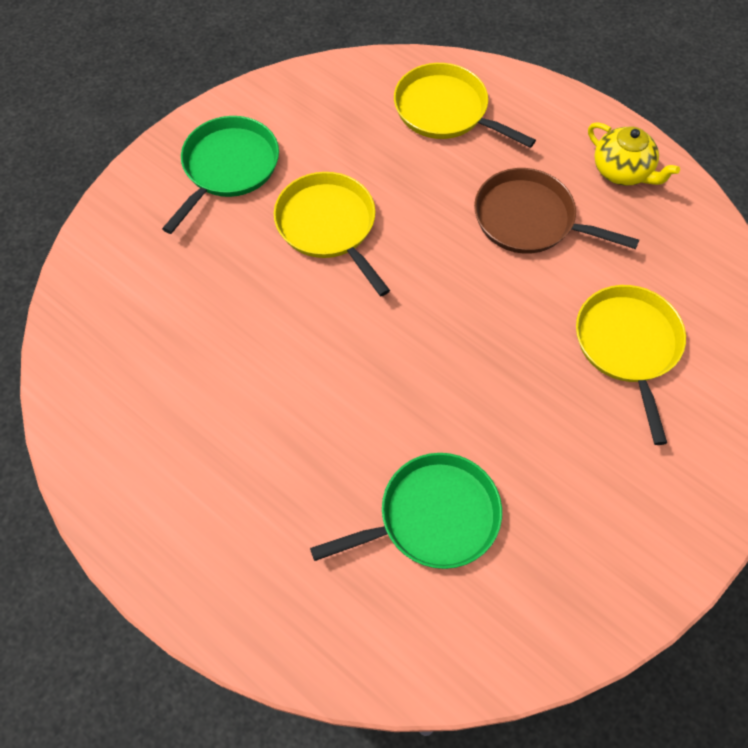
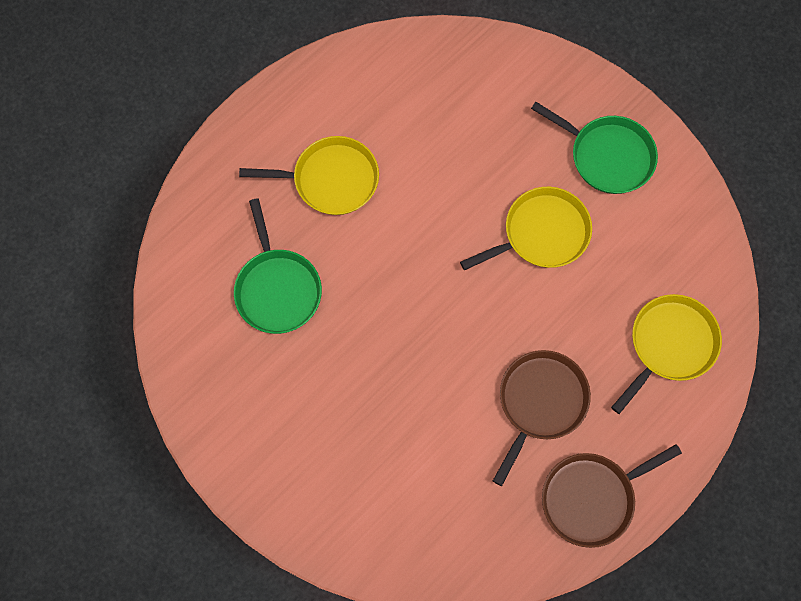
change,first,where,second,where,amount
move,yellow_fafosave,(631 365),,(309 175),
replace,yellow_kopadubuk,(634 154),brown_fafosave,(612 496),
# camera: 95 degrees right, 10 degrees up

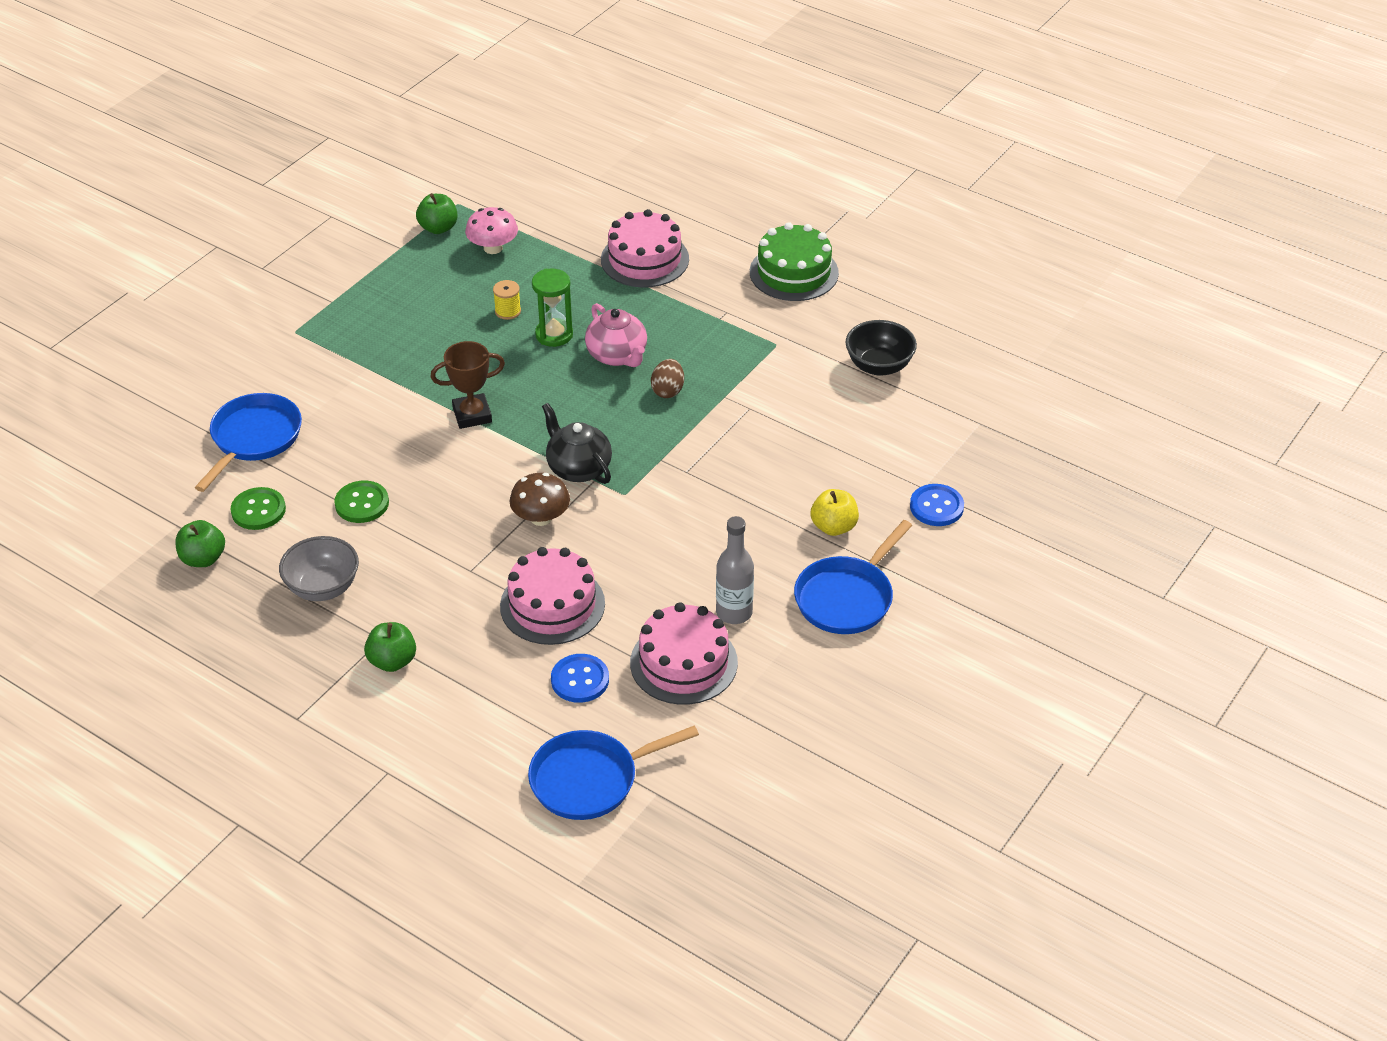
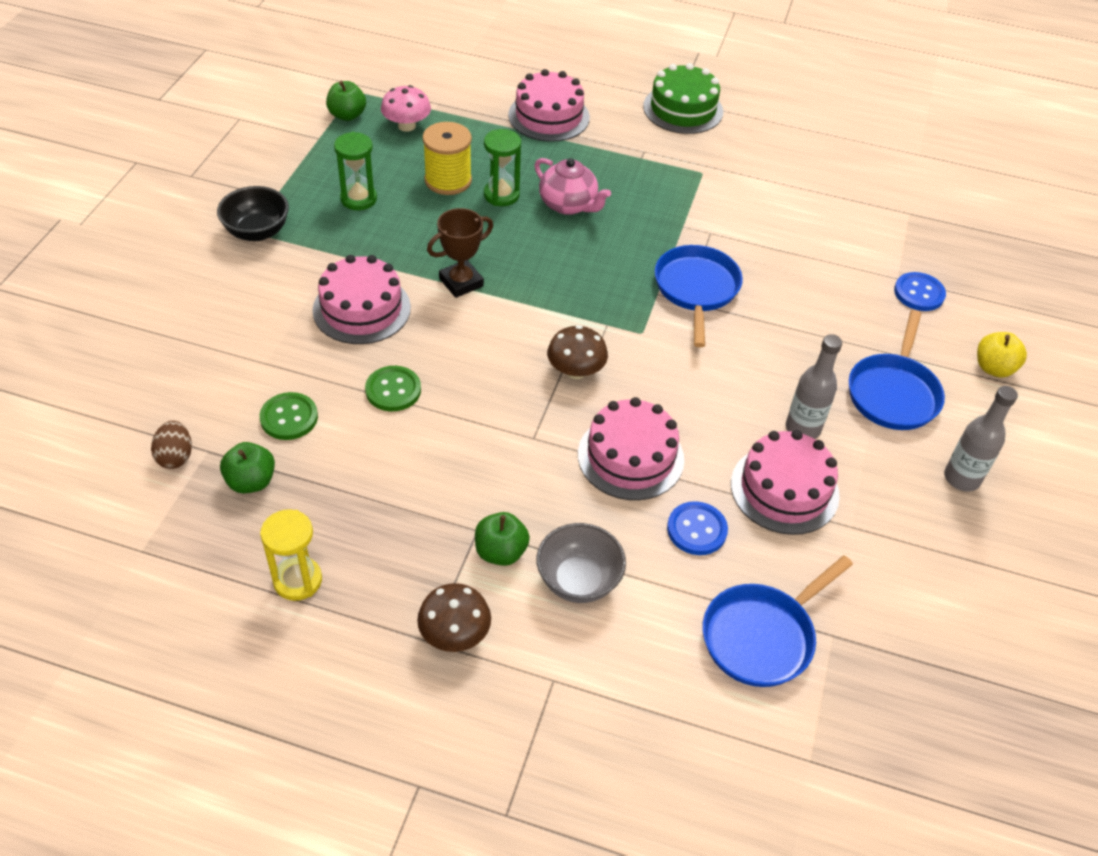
change,first,where,second,where,amount
delete,black_kopadubuk,(577 443),,,
insert,,,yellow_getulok,(291 555),
insert,,,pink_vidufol,(361 299),
insert,,,green_getulok,(355 171),
insert,,,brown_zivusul,(454 617),
insert,,,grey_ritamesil,(981 439),
move,blue_fafosave,(248 442),,(699 296),
move,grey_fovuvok,(319 568),,(581 563),
move,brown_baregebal,(667 378),,(171 445),
move,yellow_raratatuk,(835 512),,(1002 355),
move,black_fovuvok,(881 348),,(253 213),
resize,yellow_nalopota,(507 300),,(447 158),x1.88
# camera: 20 degrees left, 5 degrees up

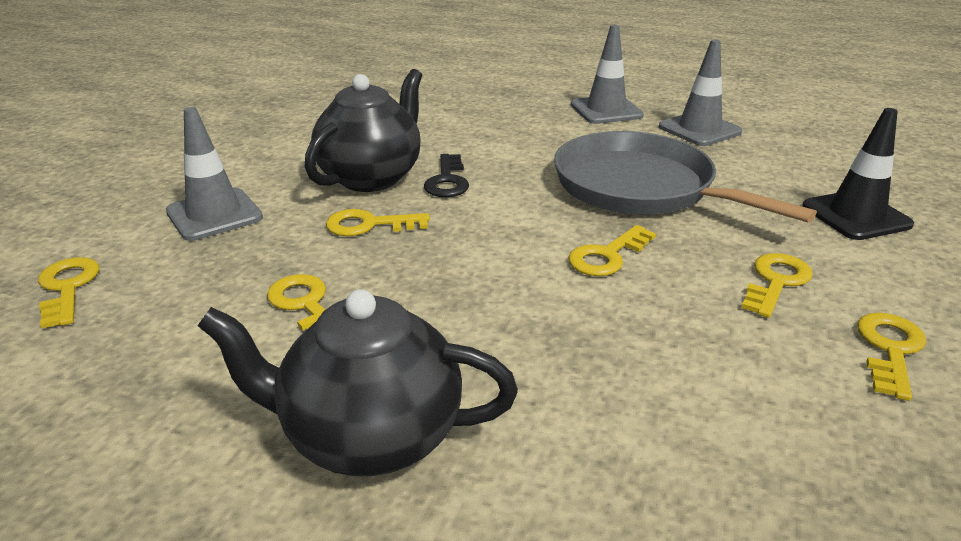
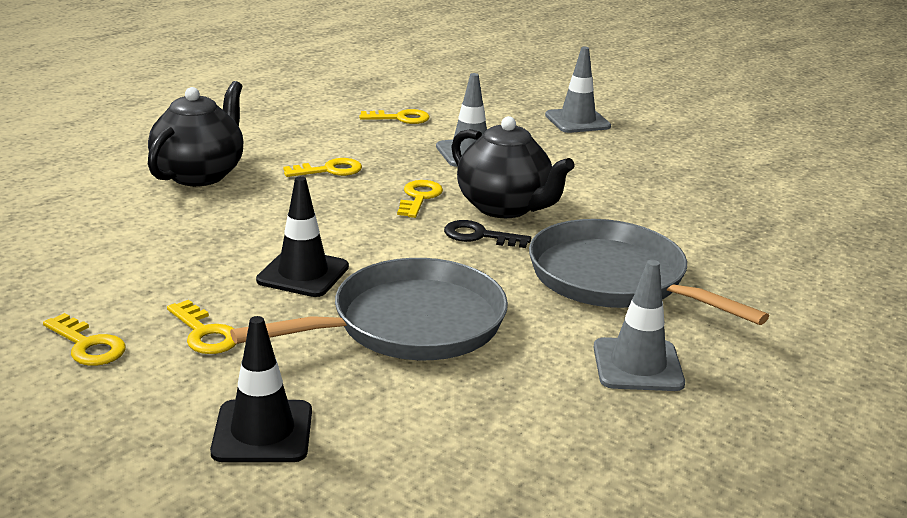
change,first,where,second,where,amount
insert,,,grey_fafosave,(649 272),
move,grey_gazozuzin,(700 92),,(578 90),
replace,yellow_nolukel,(612 250),black_gazozuzin,(302 236),
# camera: 105 degrees right, 5 degrees down

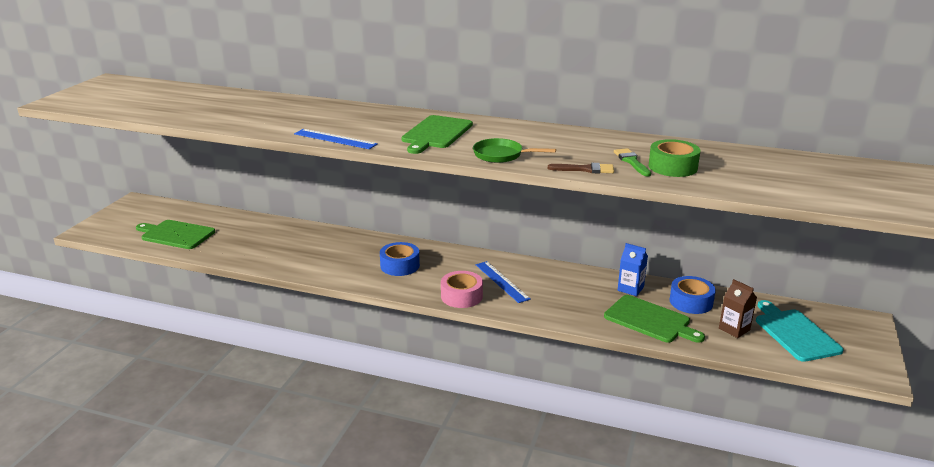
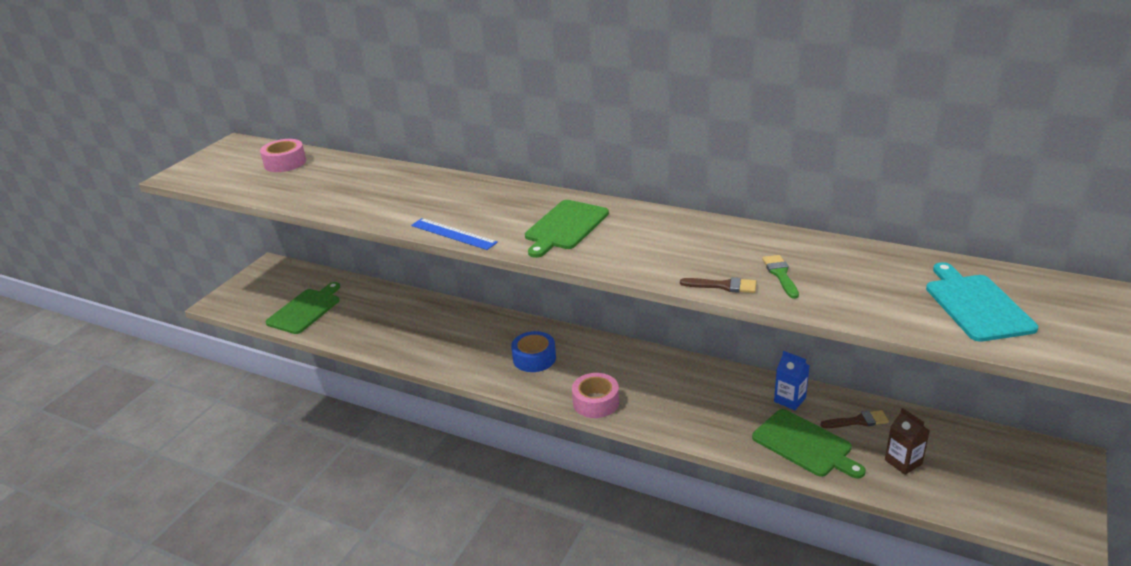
change,first,where,second,where,amount
delete,green_fafosave,(514 150),,,
delete,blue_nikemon,(503 282),,,
delete,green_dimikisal,(674 158),,,
insert,,,pink_dimikisal,(283 155),
move,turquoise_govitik,(799 331),,(982 302),
replace,blue_dimikisal,(693 295),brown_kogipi,(855 419),
rotate,green_govitik,(175 234),,(303 308),90 degrees clockwise
# camera: 10 degrees right, 5 degrees up

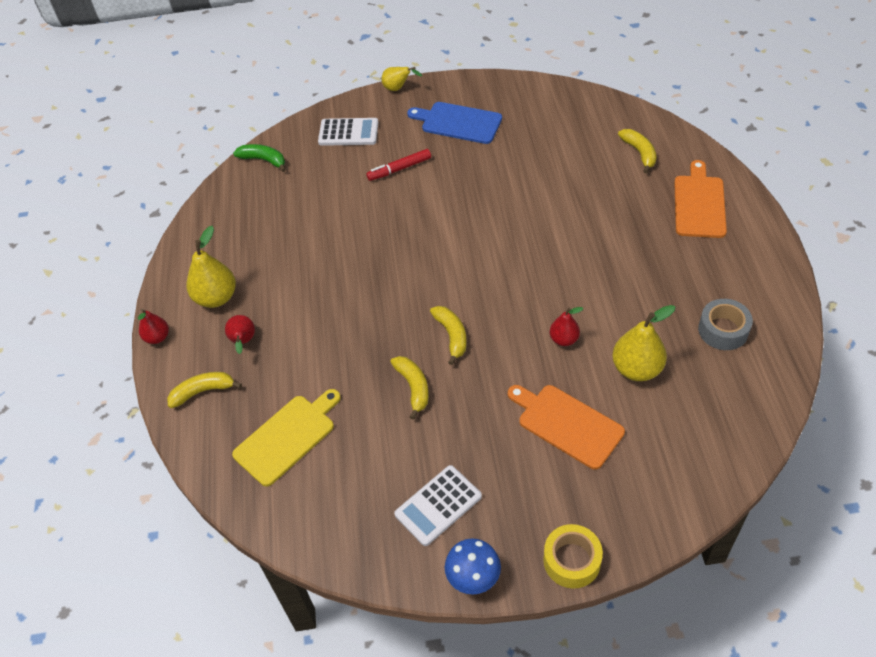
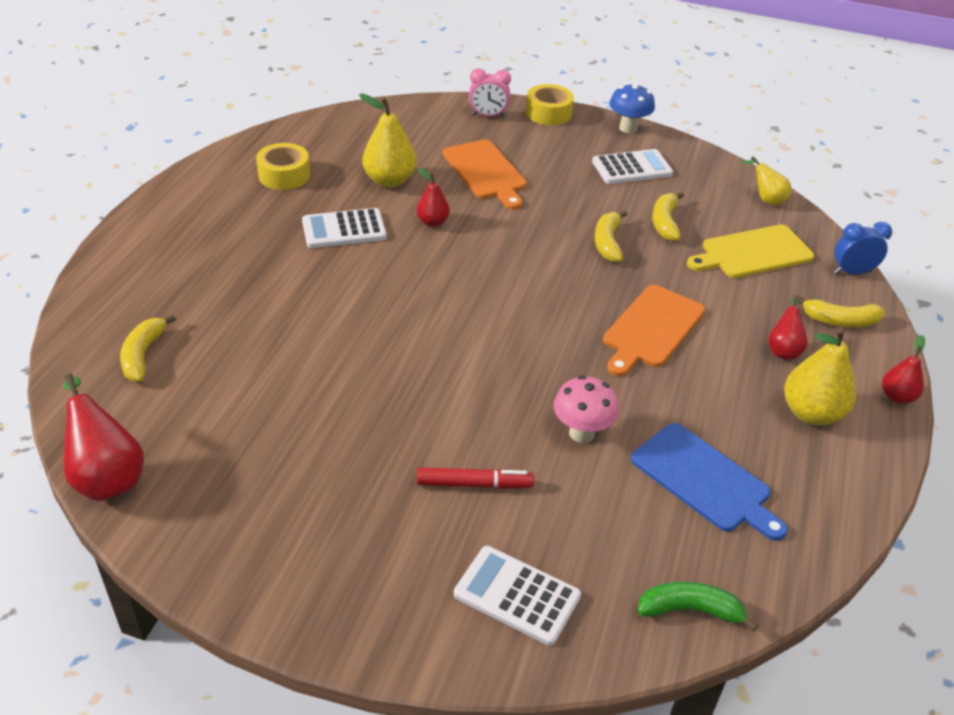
change,first,where,second,where,amount
insert,,,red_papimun,(103 437),
insert,,,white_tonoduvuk,(344 228),
insert,,,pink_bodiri,(490 92),
insert,,,pink_zivusul,(586 409),
insert,,,blue_bodiri,(863 248),
move,yellow_papimun,(401 79),,(766 181),
move,blue_govitik,(454 123),,(709 482),
move,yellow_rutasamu,(448 335),,(668 216),
move,orange_govitik,(700 199),,(654 330),
recolor,grey_dimikisal,(725 324),yellow_dimikisal,(283 166),
rotate,green_rutasamu,(259 158),,(697 607),135 degrees clockwise
# camera: 160 degrees left, 10 degrees down

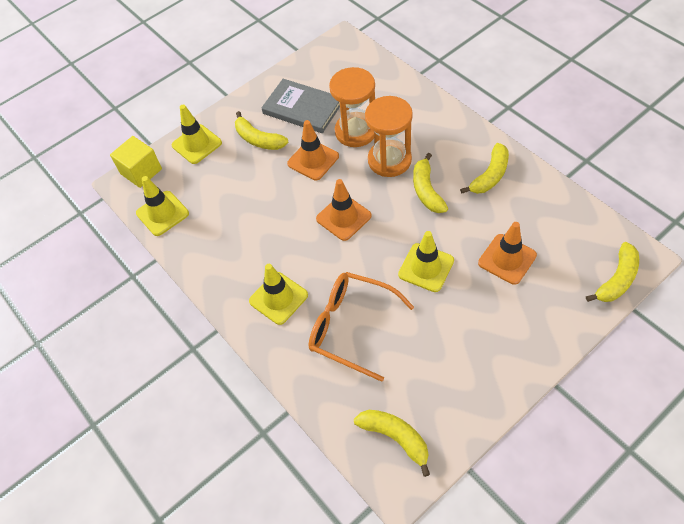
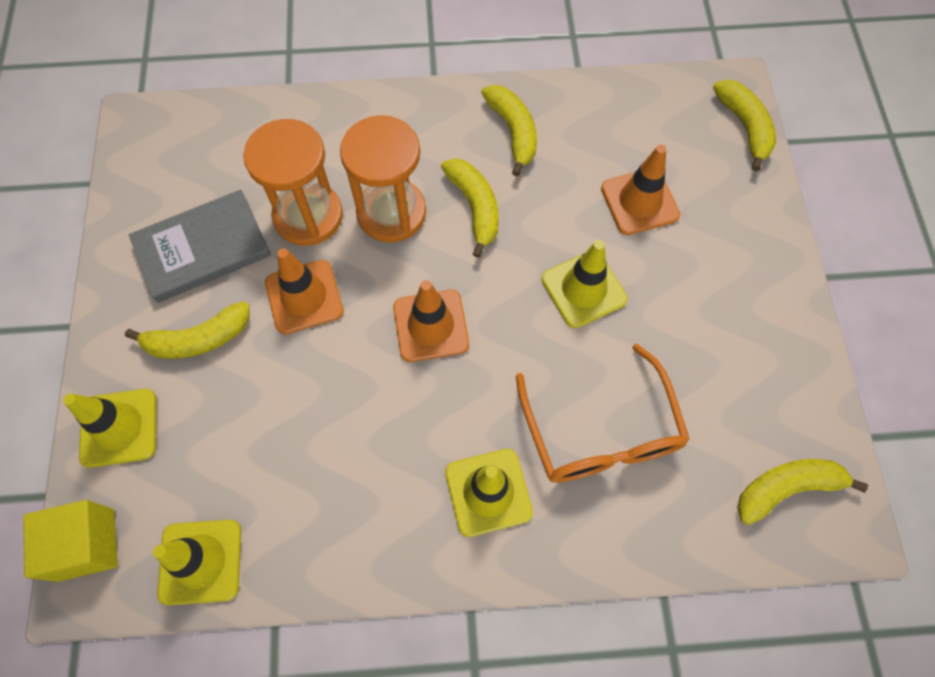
change,first,where,second,where,amount
rotate,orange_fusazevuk,(361 327),,(603 413),75 degrees counterclockwise
rotate,yellow_rutasamu,(430 183),,(470 208),135 degrees counterclockwise
# camera: 60 degrees left, 10 degrees up

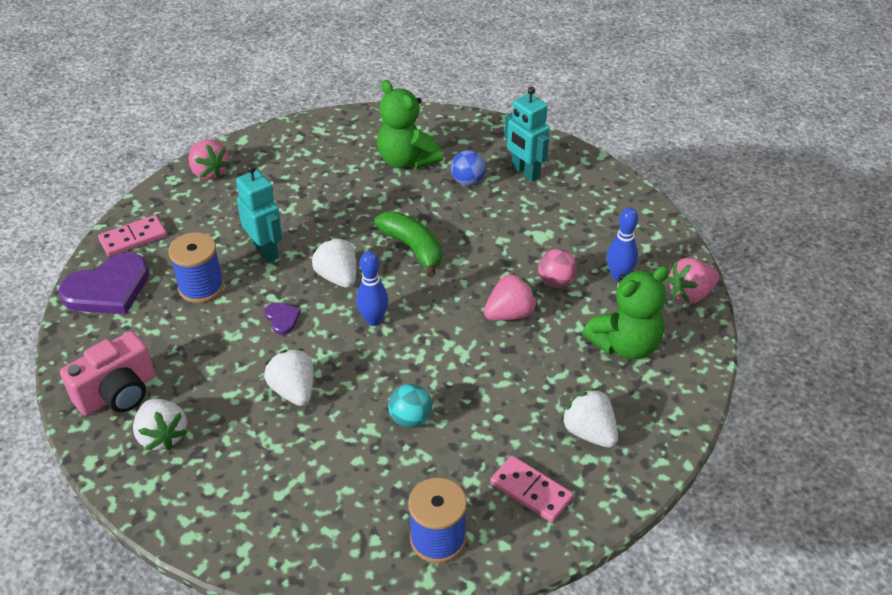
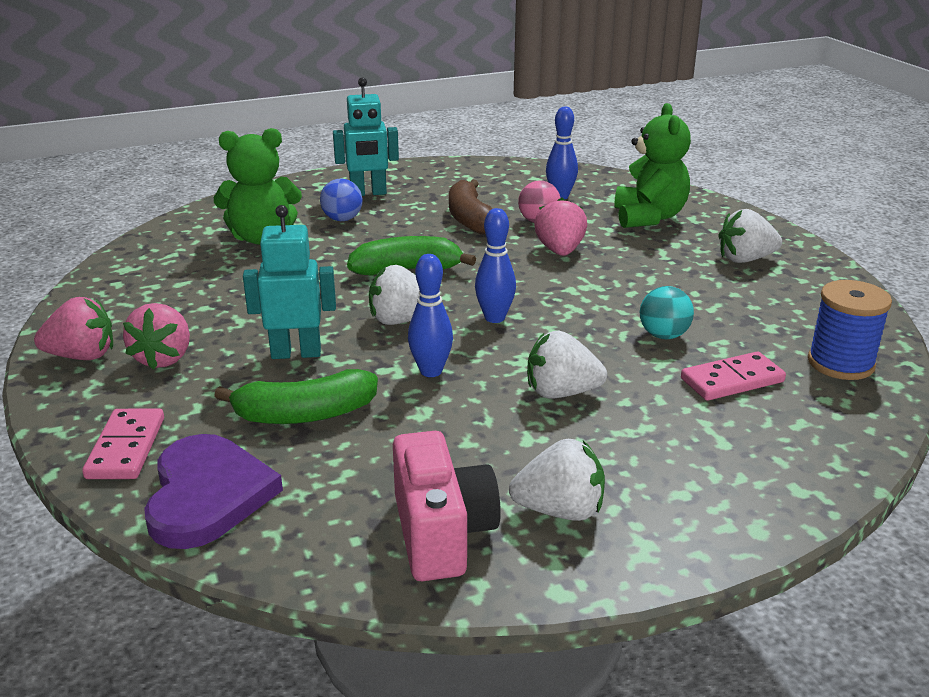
change,first,where,second,where,amount
insert,,,brown_rutasamu,(471 207),
move,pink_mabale,(532 489),,(733 376),
move,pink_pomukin,(693 280),,(156 336),
replace,blue_nalopota,(196 267),green_rutasamu,(296 396),
replace,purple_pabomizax,(282 318),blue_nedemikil,(430 315),
# camera: 60 degrees left, 15 degrees down

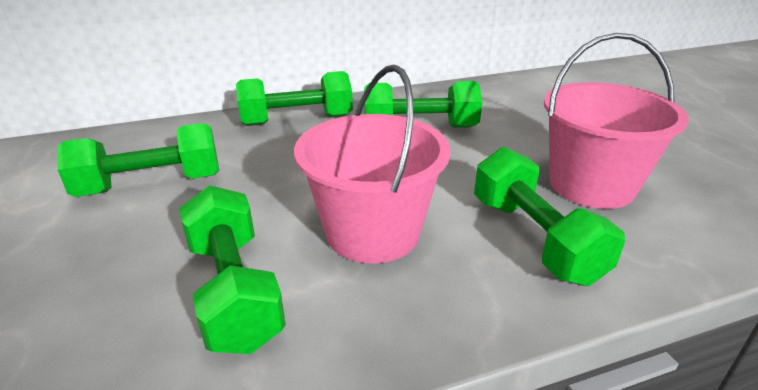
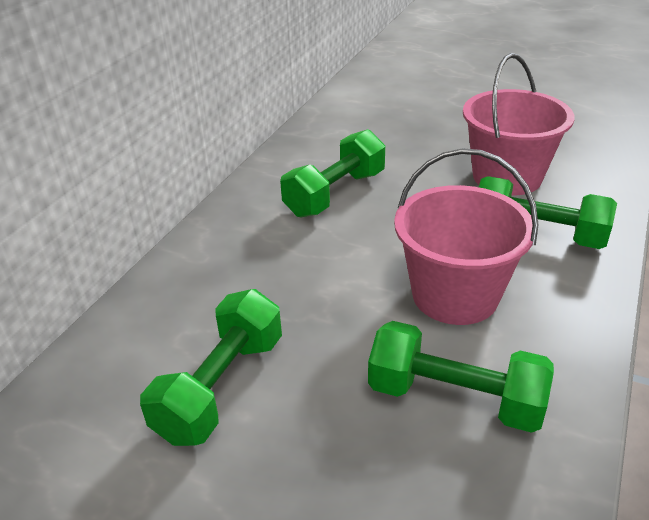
change,first,where,second,where,amount
delete,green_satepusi,(294 98),,,
# camera: 45 degrees left, 5 degrees up

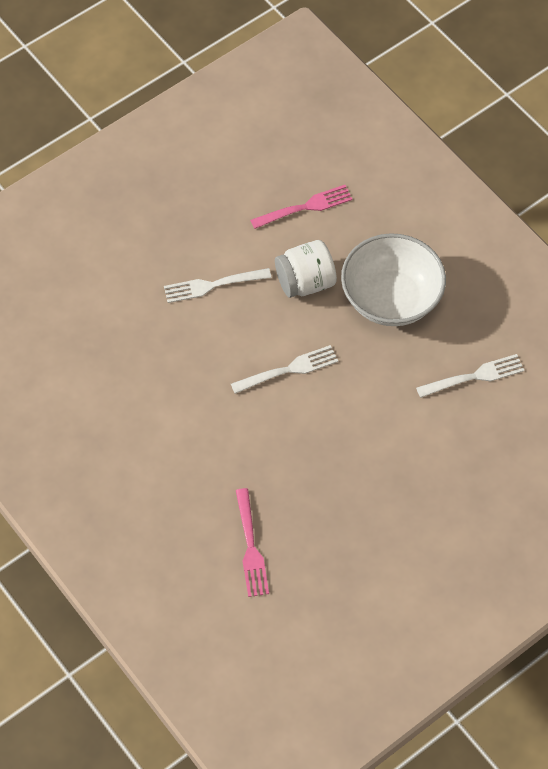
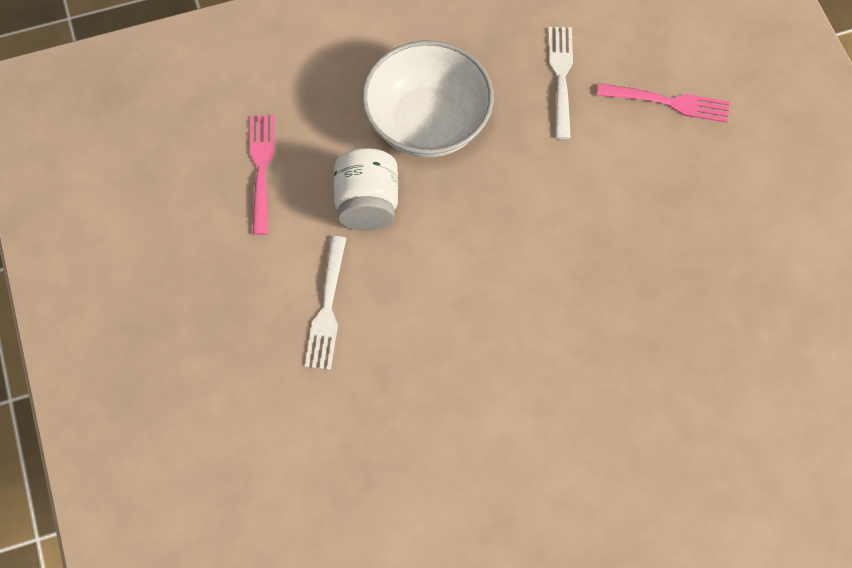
change,first,where,second,where,amount
delete,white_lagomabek,(284 369),,,
move,pink_lagomabek,(252 542),,(663 103),
# camera: 70 degrees left, 5 degrees up

